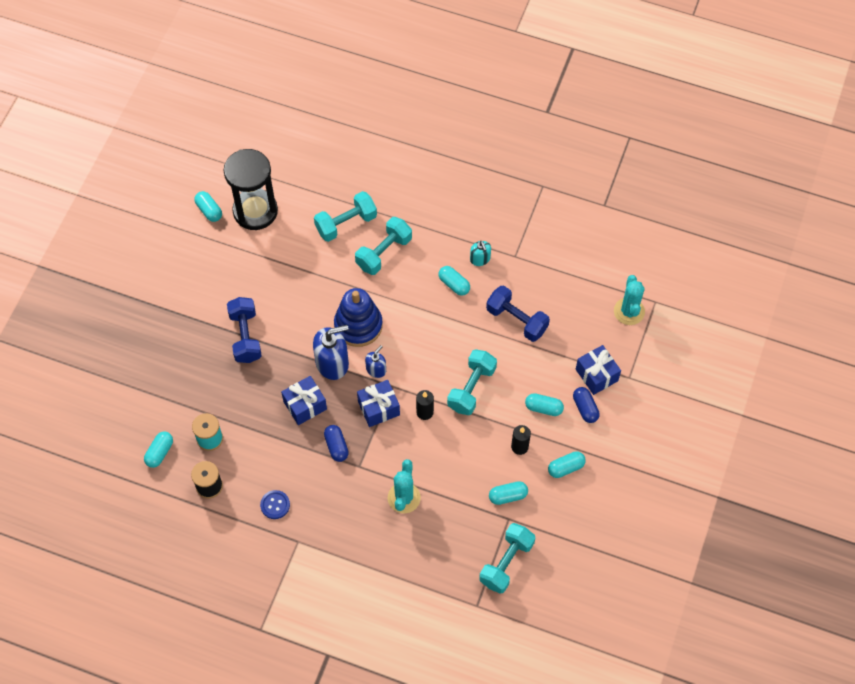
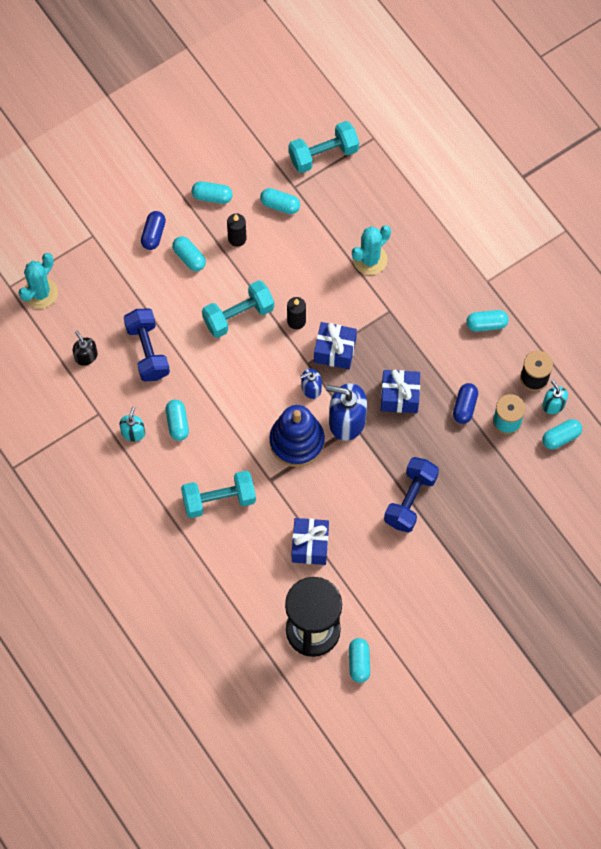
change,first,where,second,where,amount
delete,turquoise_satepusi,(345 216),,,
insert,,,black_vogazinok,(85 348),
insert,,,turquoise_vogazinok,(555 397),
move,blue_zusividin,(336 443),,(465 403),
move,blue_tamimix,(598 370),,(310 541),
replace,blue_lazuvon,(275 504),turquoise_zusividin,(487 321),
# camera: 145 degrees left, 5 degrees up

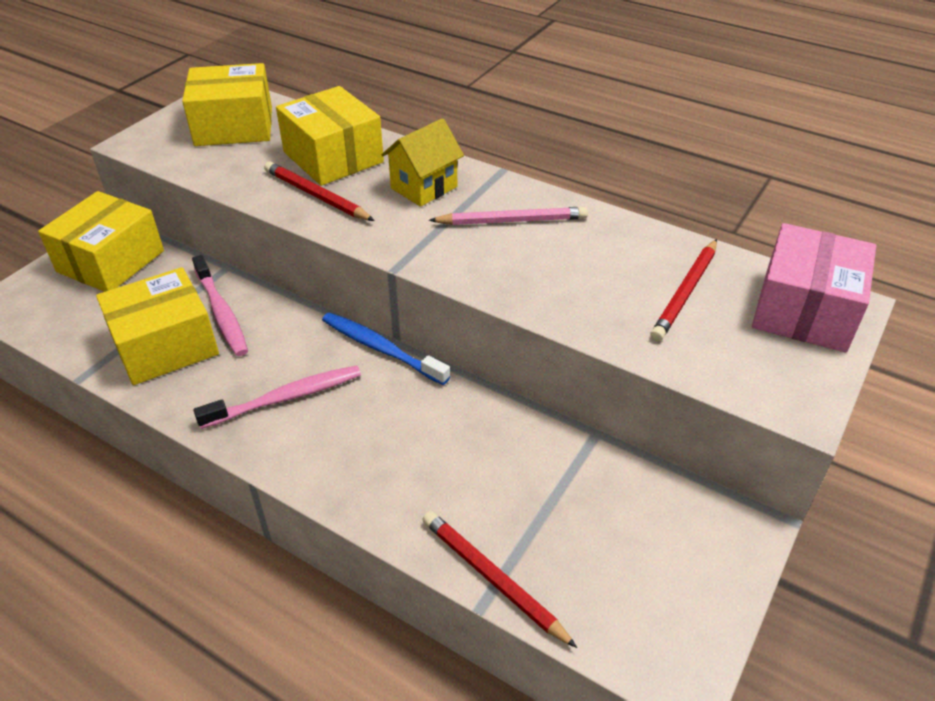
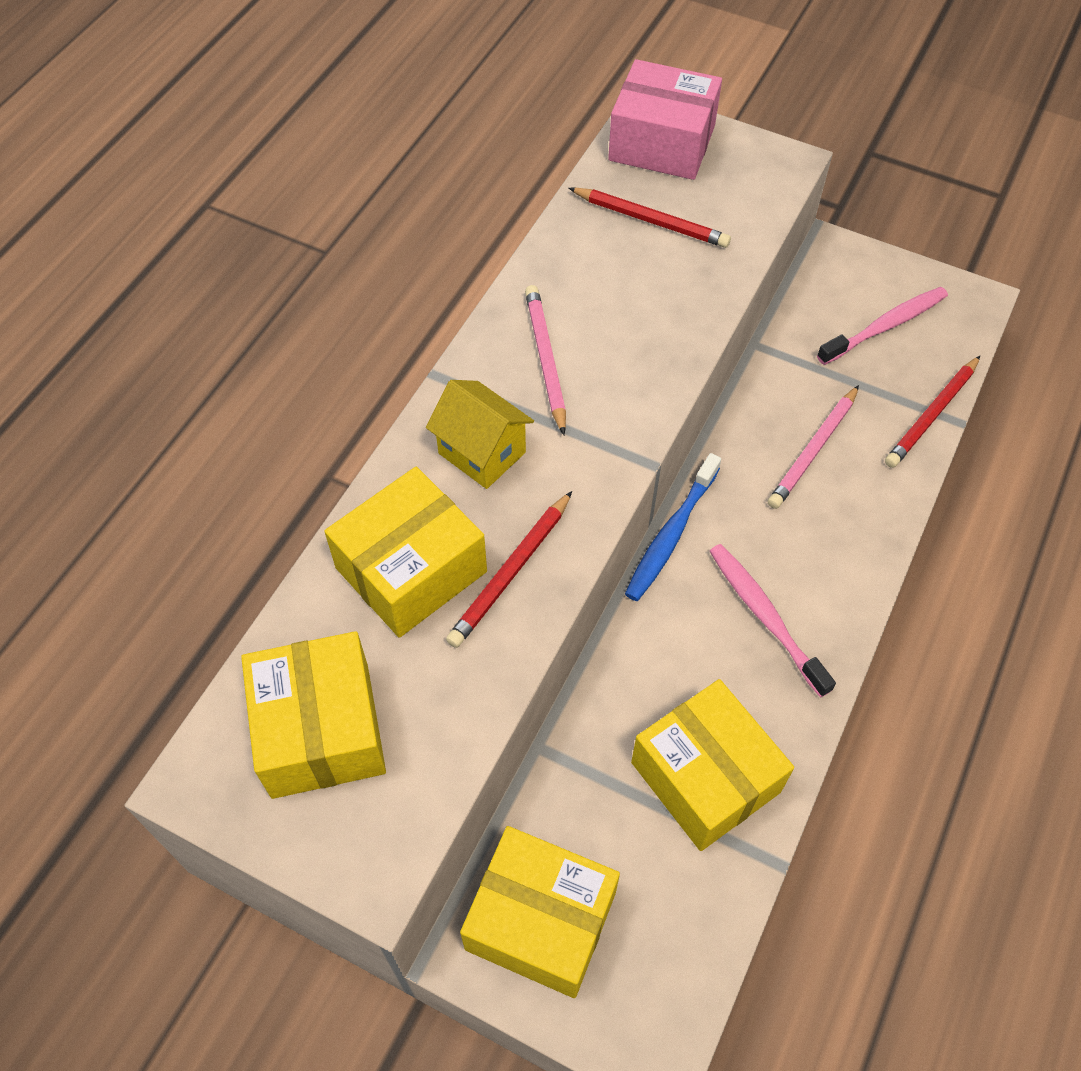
change,first,where,second,where,amount
insert,,,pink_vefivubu,(813 447),
move,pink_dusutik,(220 305),,(882 326),
# camera: 95 degrees left, 15 degrees up

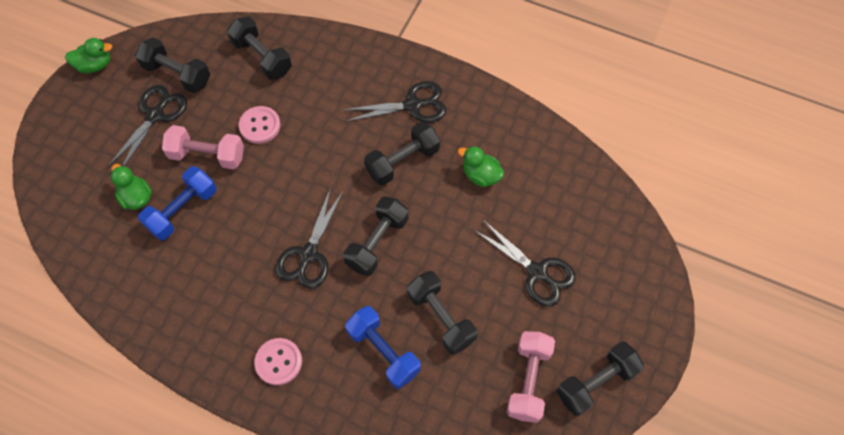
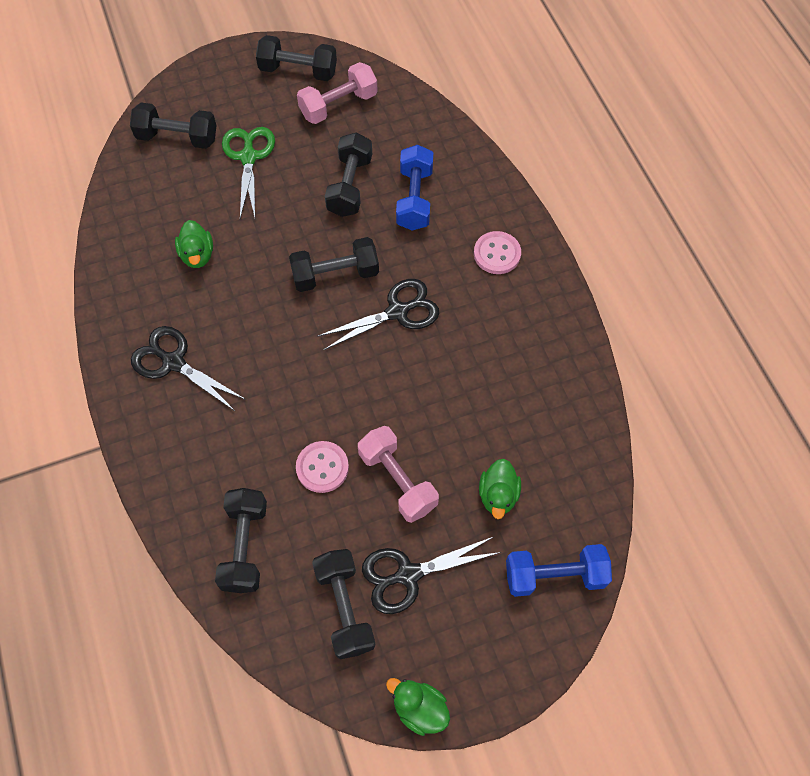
change,first,where,second,where,amount
move,blue_satepusi,(177 203),,(559 570),
move,black_satepusi,(402 153),,(173 125),
recolor,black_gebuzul,(525 263),green_gebuzul,(248 172),
# camera: 135 degrees left, 0 degrees up

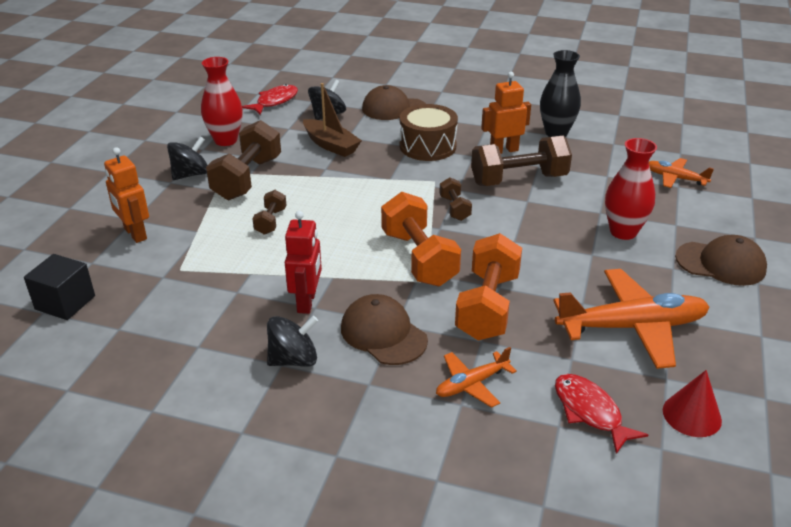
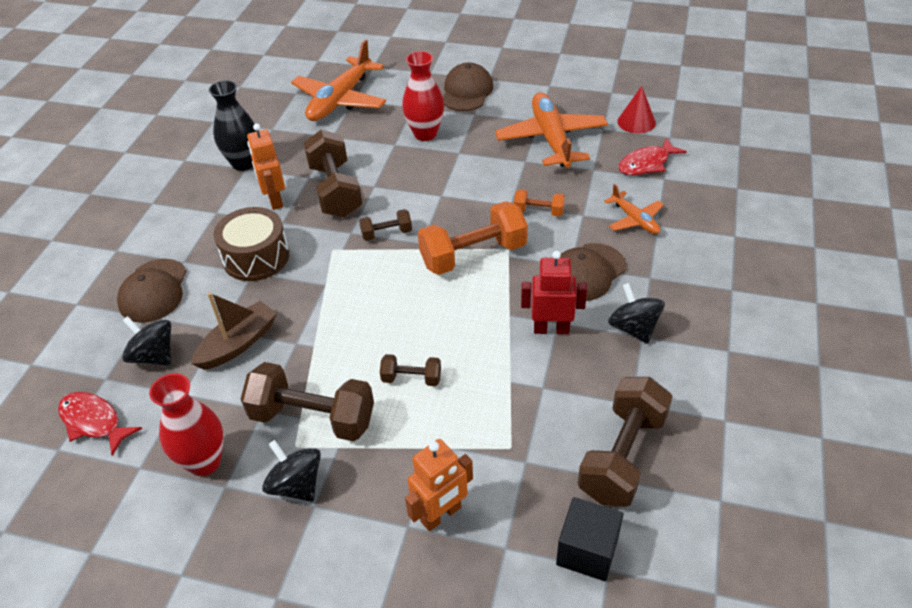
change,first,where,second,where,amount
insert,,,brown_satepusi,(625 442),
resize,orange_satepusi,(488 286),,(539 203),x0.50
resize,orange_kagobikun,(681 173),,(338 80),x1.92
# camera: 90 degrees left, 10 degrees up

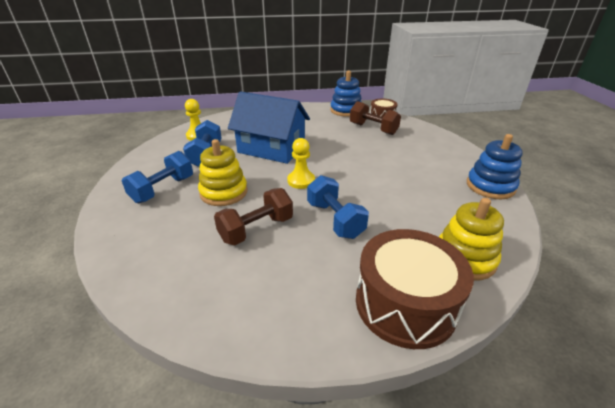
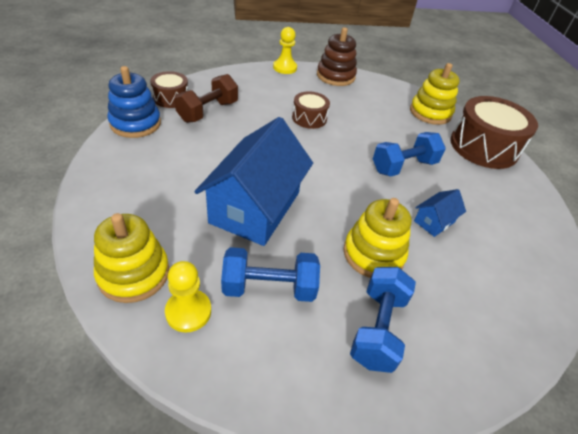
change,first,where,second,where,amount
insert,,,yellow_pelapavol,(131 258),
insert,,,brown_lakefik,(311 110),
move,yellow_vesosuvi,(301 163),,(285 50),
replace,brown_satepusi,(253 216),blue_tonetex,(440 213),
recolor,blue_pelapavol,(495 166),brown_pelapavol,(337 56),
rotate,blue_satepusi,(157 177),,(383 320),75 degrees clockwise
# camera: 95 degrees left, 10 degrees up

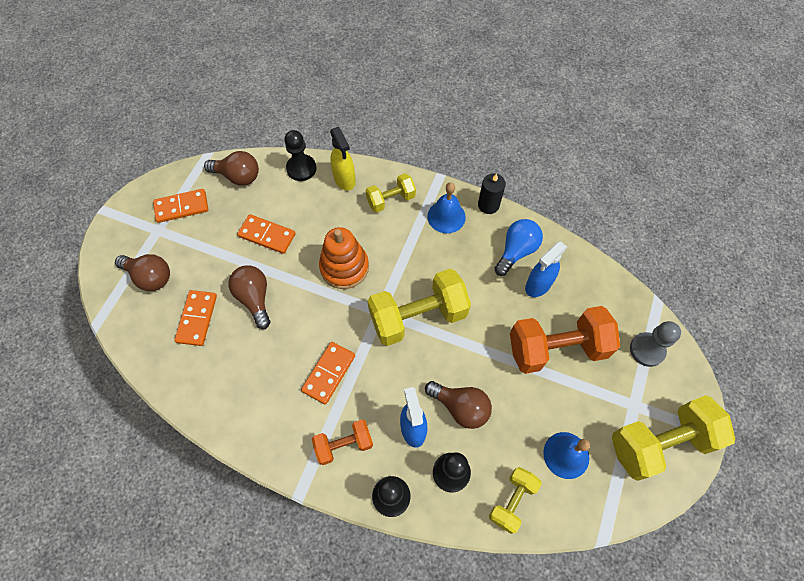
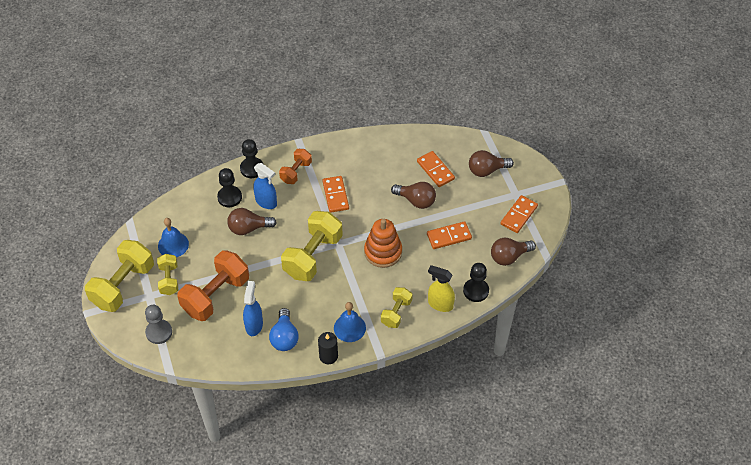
change,first,where,second,where,amount
move,yellow_satepusi,(515 500),,(167 274),
# camera: 140 degrees right, 10 degrees down

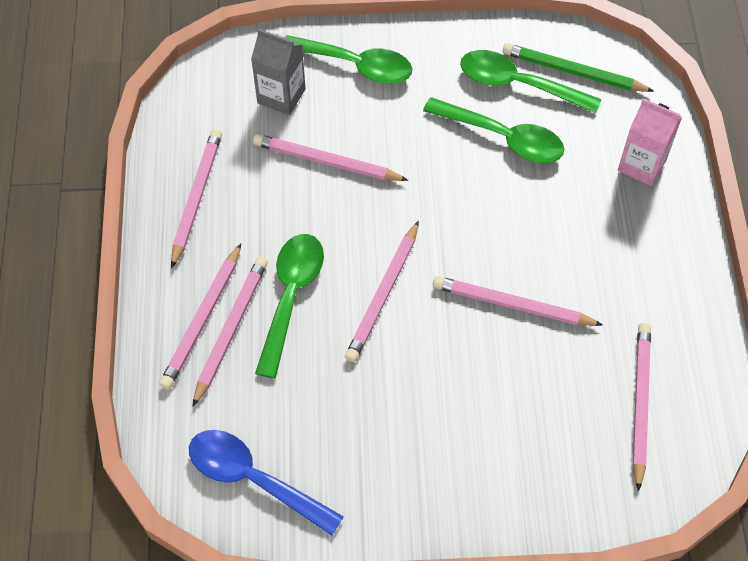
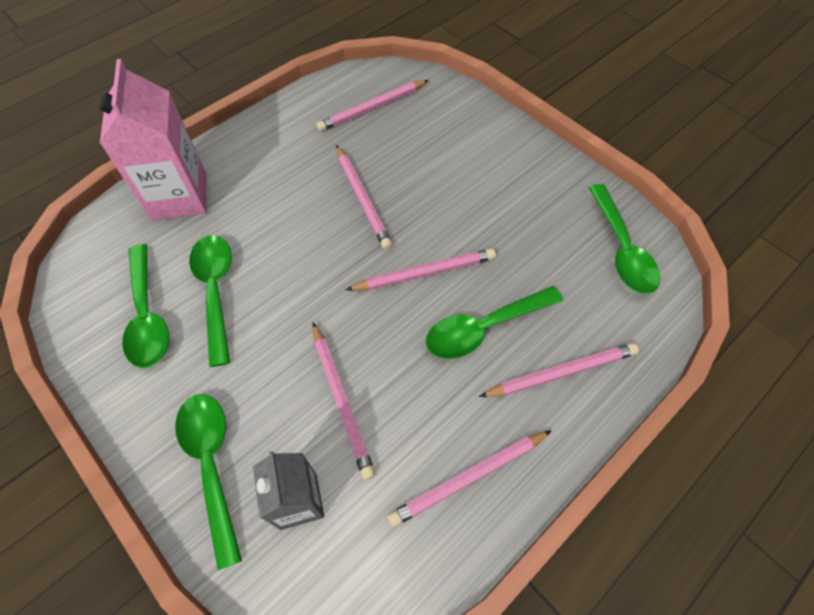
change,first,where,second,where,amount
delete,pink_vefivubu,(230 332),,,
delete,green_vefivubu,(578 67),,,
recolor,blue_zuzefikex,(266 483),green_zuzefikex,(624 239),
resize,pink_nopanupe,(650 142),,(153 140),x1.63
# camera: 130 degrees left, 0 degrees up

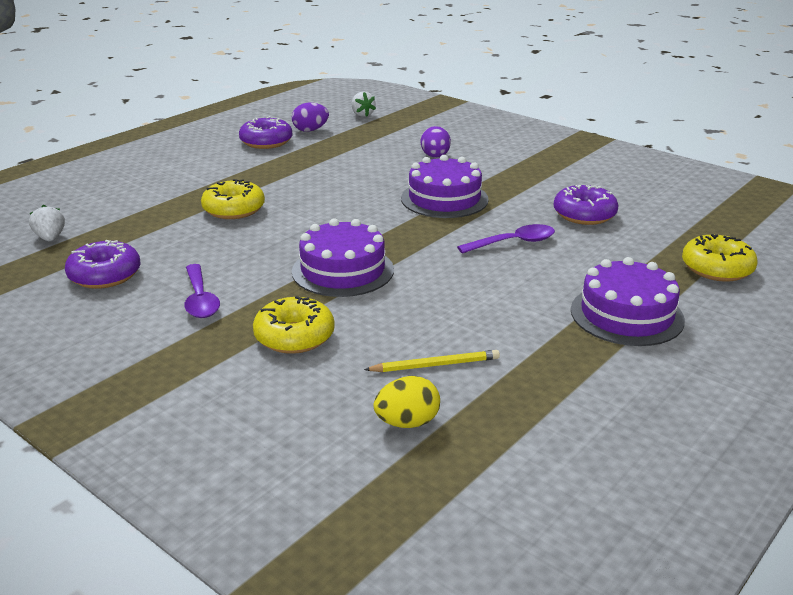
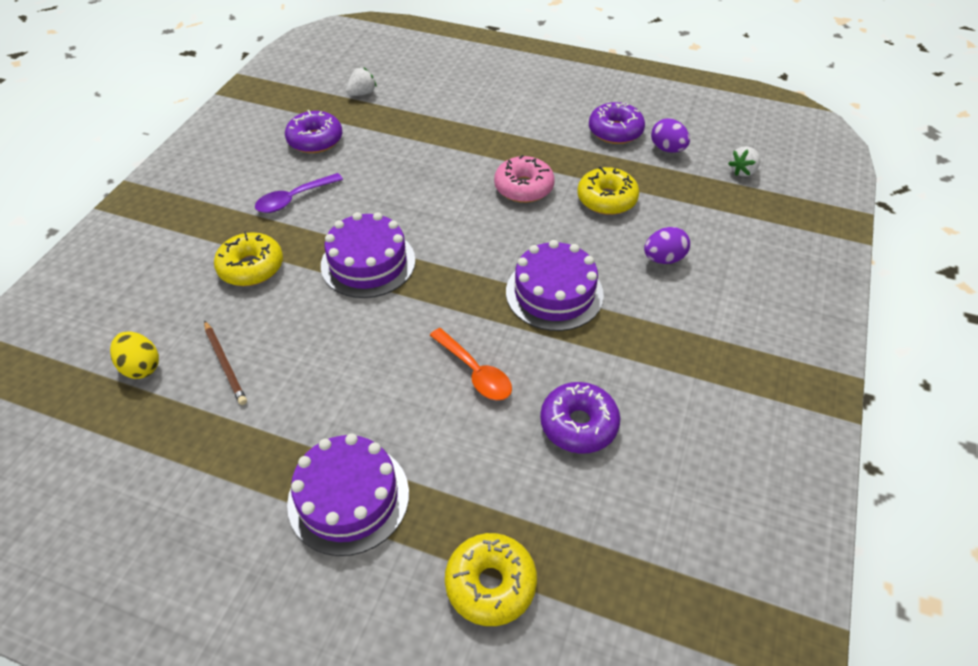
change,first,where,second,where,amount
insert,,,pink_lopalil,(524 179),
move,yellow_lopalil,(233 199),,(608 191),
recolor,yellow_vefivubu,(432 361),brown_vefivubu,(225 362),
recolor,purple_zuzefikex,(506 239),orange_zuzefikex,(471 364),
# camera: 70 degrees right, 20 degrees up

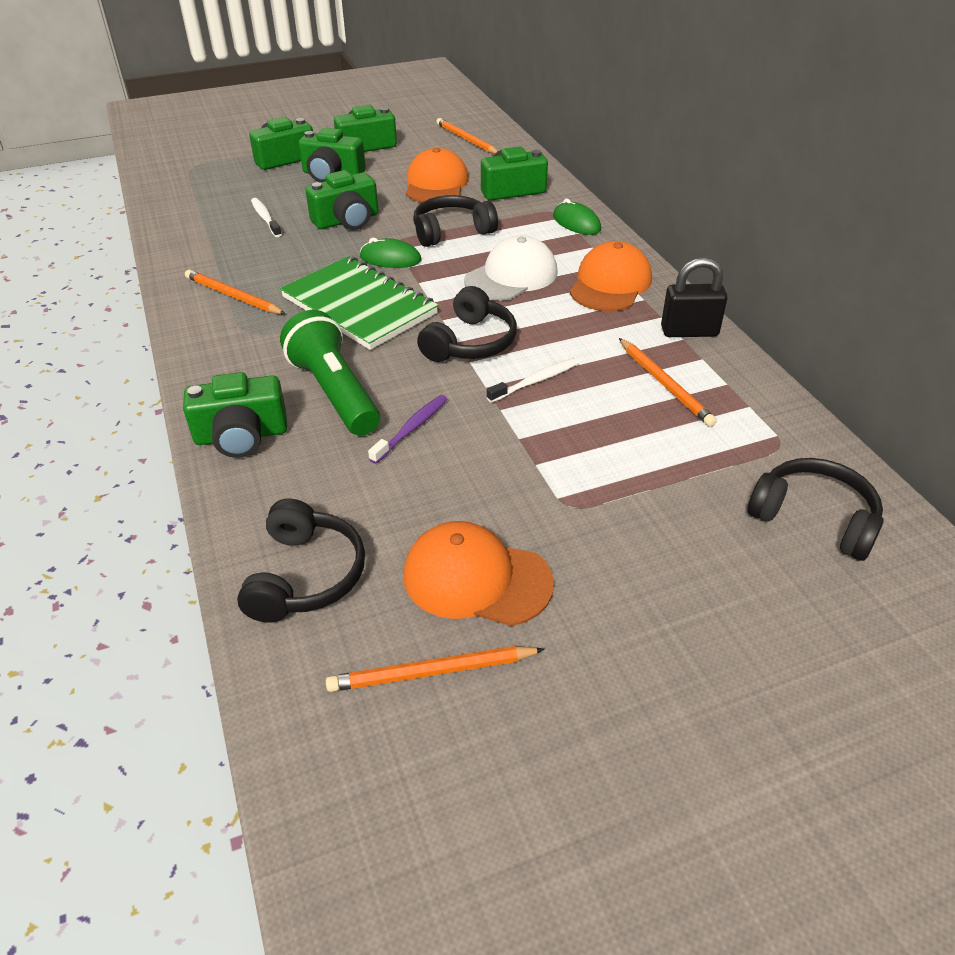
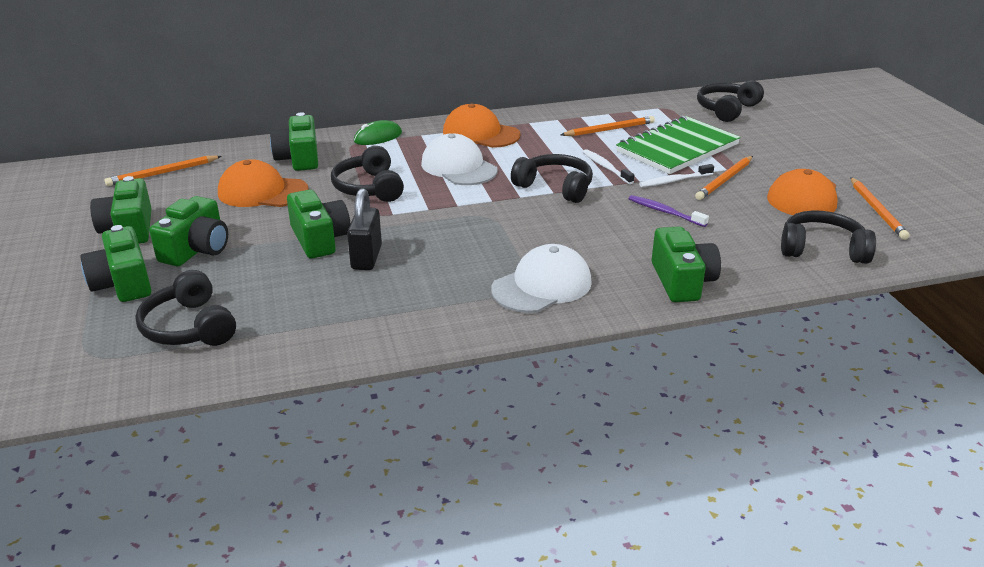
change,first,where,second,where,amount
delete,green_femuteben,(330 373),,,
delete,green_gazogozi,(391 253),,,
insert,,,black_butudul,(185 308),
insert,,,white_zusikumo,(541 278),
move,orange_vefivubu,(235 292),,(724 178),
move,white_dusutik,(266 217),,(676 175),
move,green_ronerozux,(359 303),,(678 145),
move,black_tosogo,(694 297),,(364 229),
# camera: 85 degrees left, 10 degrees down

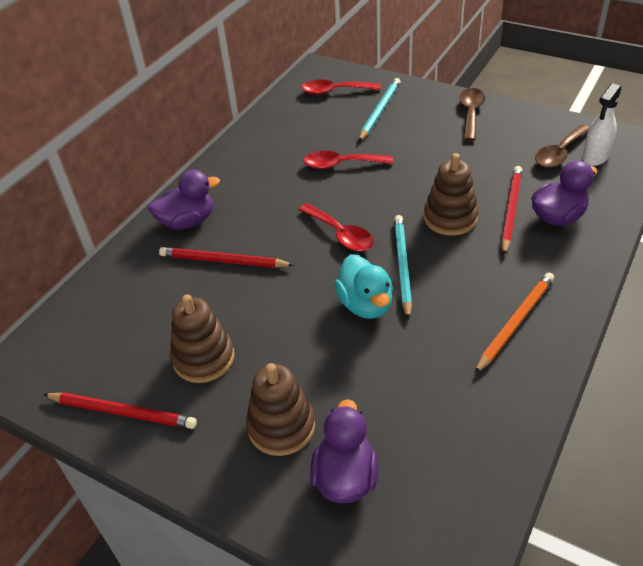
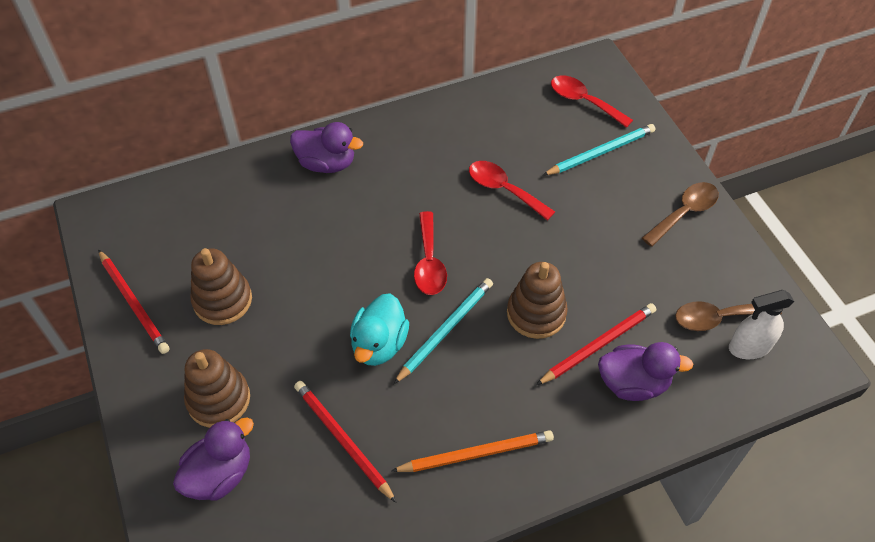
change,first,where,second,where,amount
move,red_vefivubu,(226 257),,(345 442),
# camera: 35 degrees right, 10 degrees up

